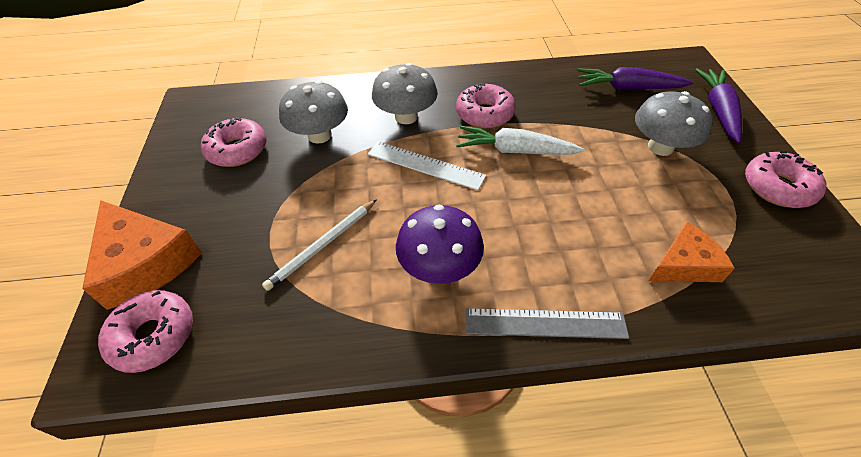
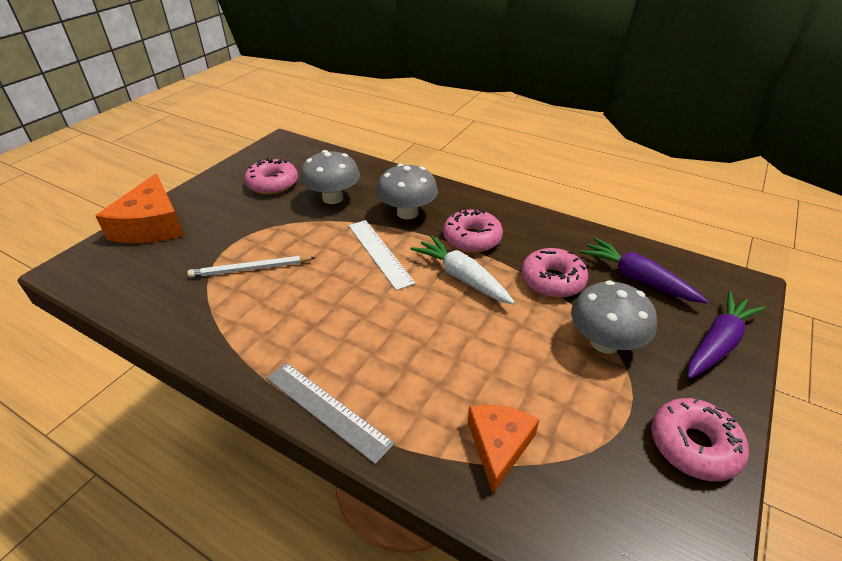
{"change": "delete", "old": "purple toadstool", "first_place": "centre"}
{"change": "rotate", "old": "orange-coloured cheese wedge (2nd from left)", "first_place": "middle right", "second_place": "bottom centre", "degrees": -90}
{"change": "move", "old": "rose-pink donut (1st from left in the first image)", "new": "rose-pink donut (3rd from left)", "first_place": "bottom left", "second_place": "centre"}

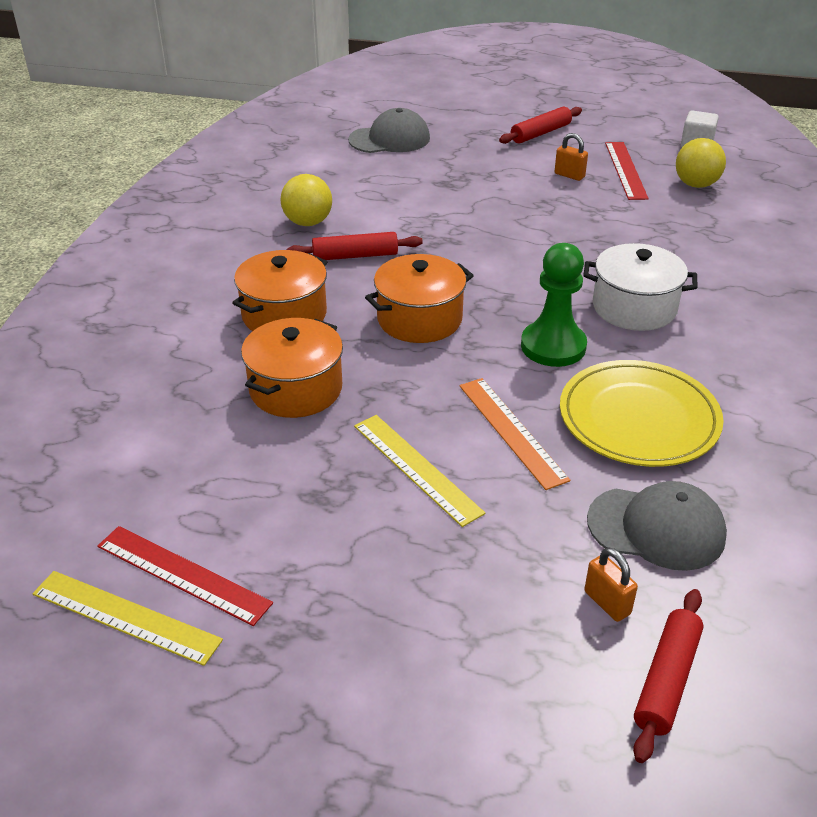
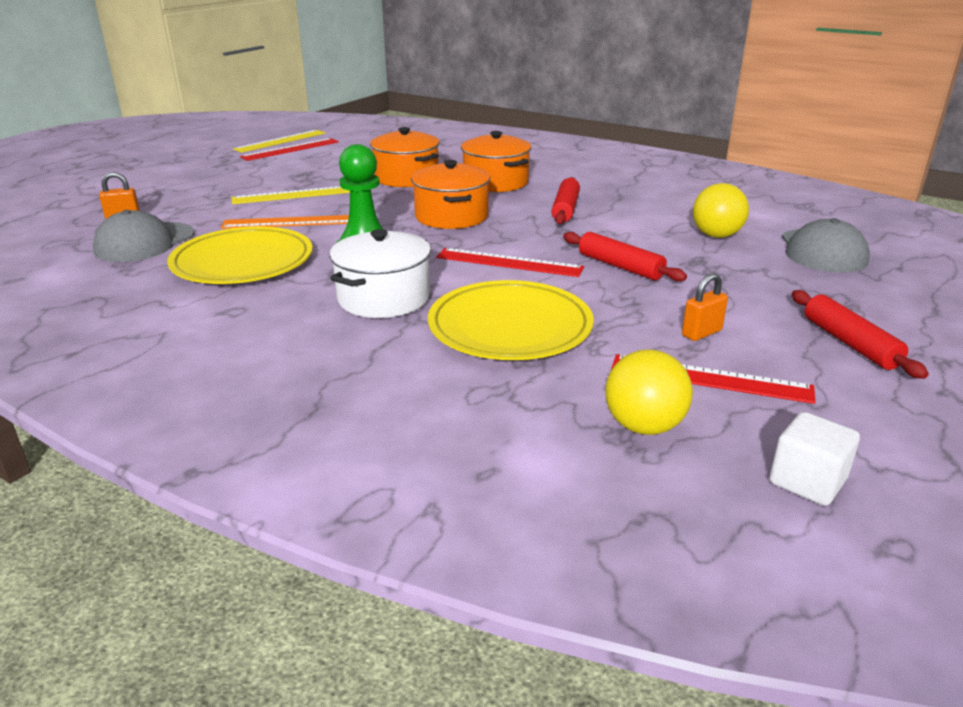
{"change": "move", "old": "golden play ball (1st from left in the first image)", "new": "golden play ball (2nd from left)", "first_place": "top centre", "second_place": "top right"}
{"change": "move", "old": "red pastry roller (3rd from left in the first image)", "new": "red pastry roller (2nd from left)", "first_place": "bottom right", "second_place": "centre"}
{"change": "insert", "new": "red measuring stick (2nd from left)", "second_place": "centre"}
{"change": "insert", "new": "golden flat dish (2nd from left)", "second_place": "centre"}

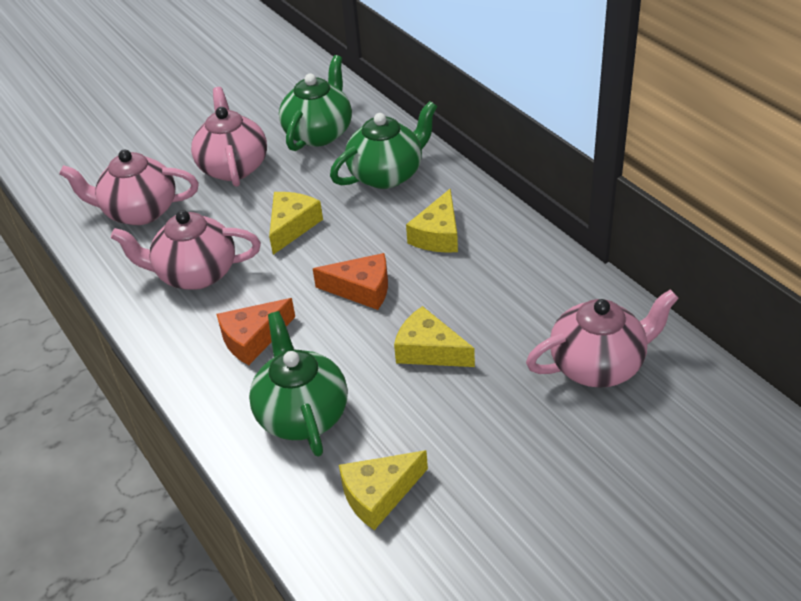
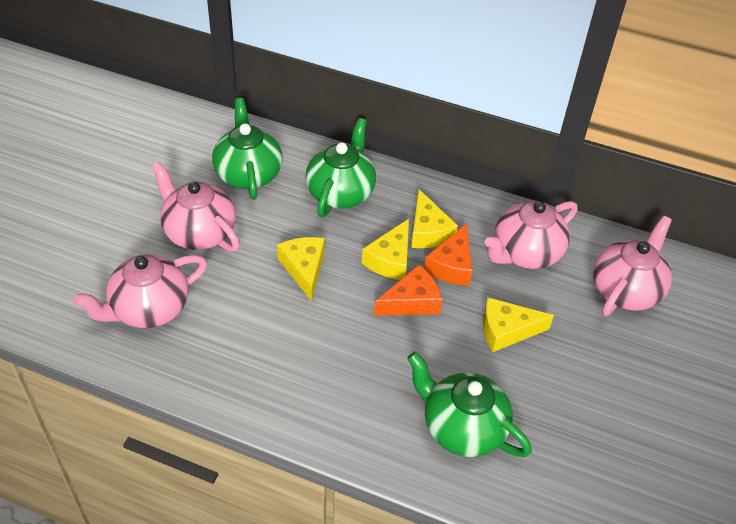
{"change": "move", "old": "rose-pink tea pot (2nd from left in the first image)", "new": "rose-pink tea pot (3rd from left)", "first_place": "middle left", "second_place": "middle right"}
{"change": "move", "old": "orange-coloured cheese wedge (1st from left in the first image)", "new": "orange-coloured cheese wedge (2nd from left)", "first_place": "middle left", "second_place": "centre"}
{"change": "move", "old": "golden cheese wedge (2nd from left)", "first_place": "bottom centre", "second_place": "centre"}

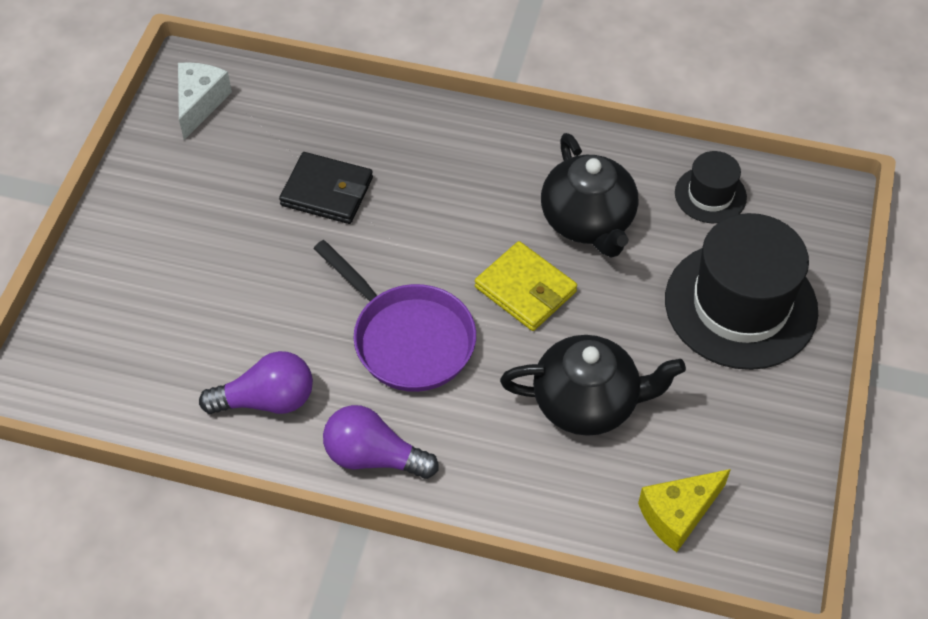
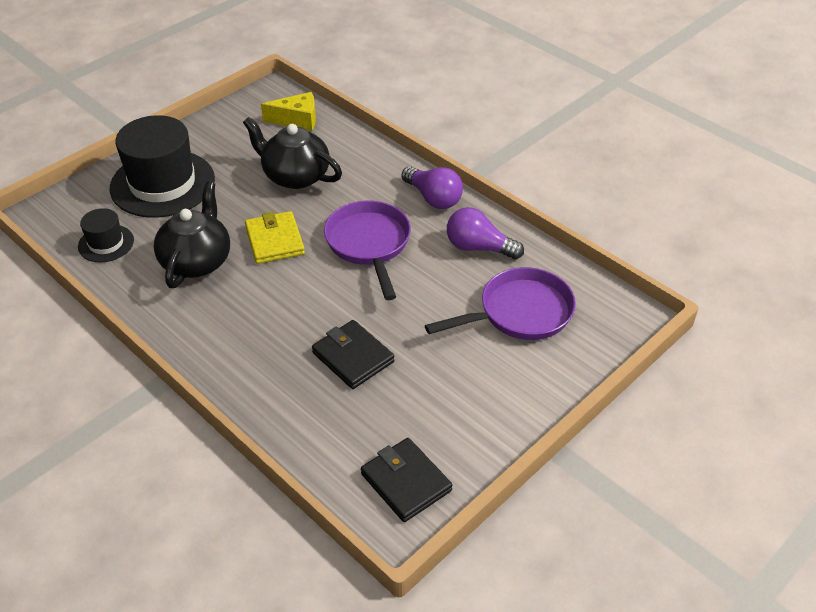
{"change": "replace", "old": "pure white cheese wedge", "new": "ebony billfold (2nd from left)", "first_place": "top left", "second_place": "bottom centre"}
{"change": "insert", "new": "purple frying pan (2nd from left)", "second_place": "centre"}

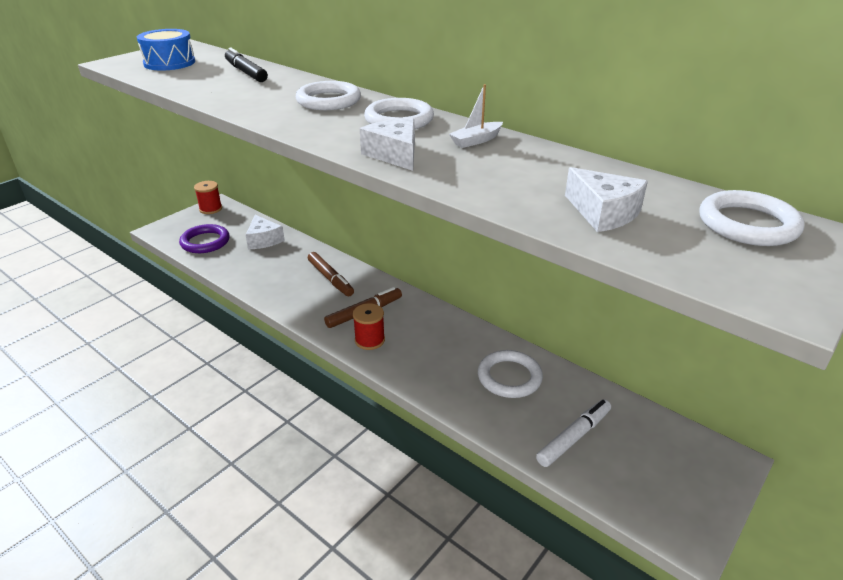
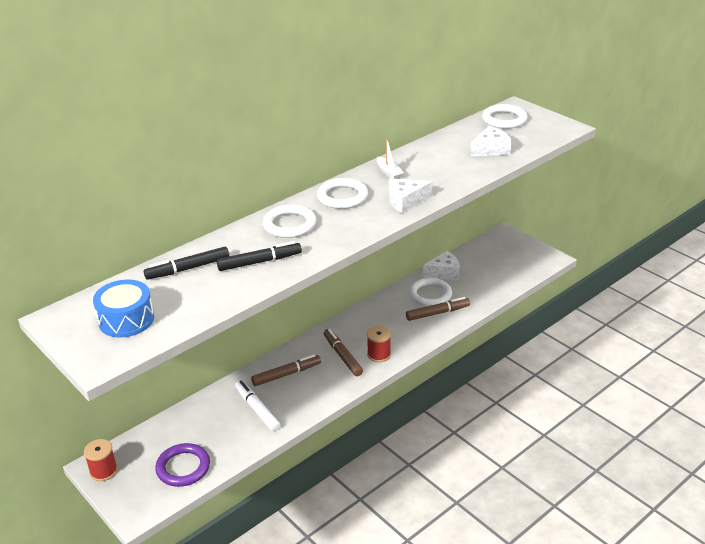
{"change": "move", "old": "pure white cheese wedge (1st from left in the first image)", "new": "pure white cheese wedge (2nd from left)", "first_place": "middle left", "second_place": "centre"}
{"change": "move", "old": "pure white felt pen", "first_place": "bottom right", "second_place": "bottom centre"}
{"change": "insert", "new": "ebony felt pen (2nd from left)", "second_place": "centre"}
{"change": "insert", "new": "russet felt pen (3rd from left)", "second_place": "centre"}

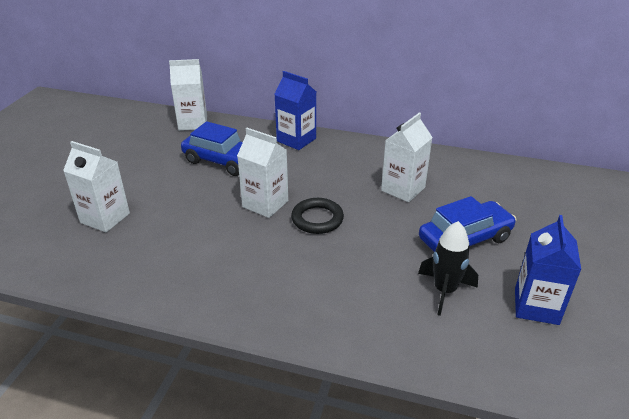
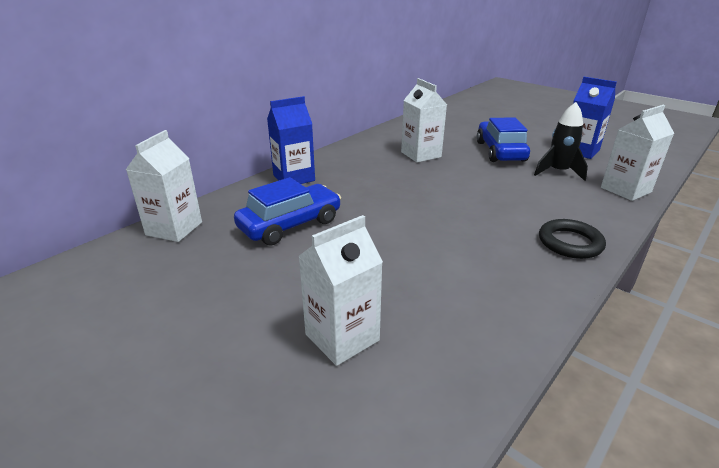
{"change": "move", "old": "pure white milk carton (3rd from left in the first image)", "new": "pure white milk carton (4th from left)", "first_place": "centre", "second_place": "top right"}
{"change": "move", "old": "ebony hoop", "first_place": "centre", "second_place": "middle right"}

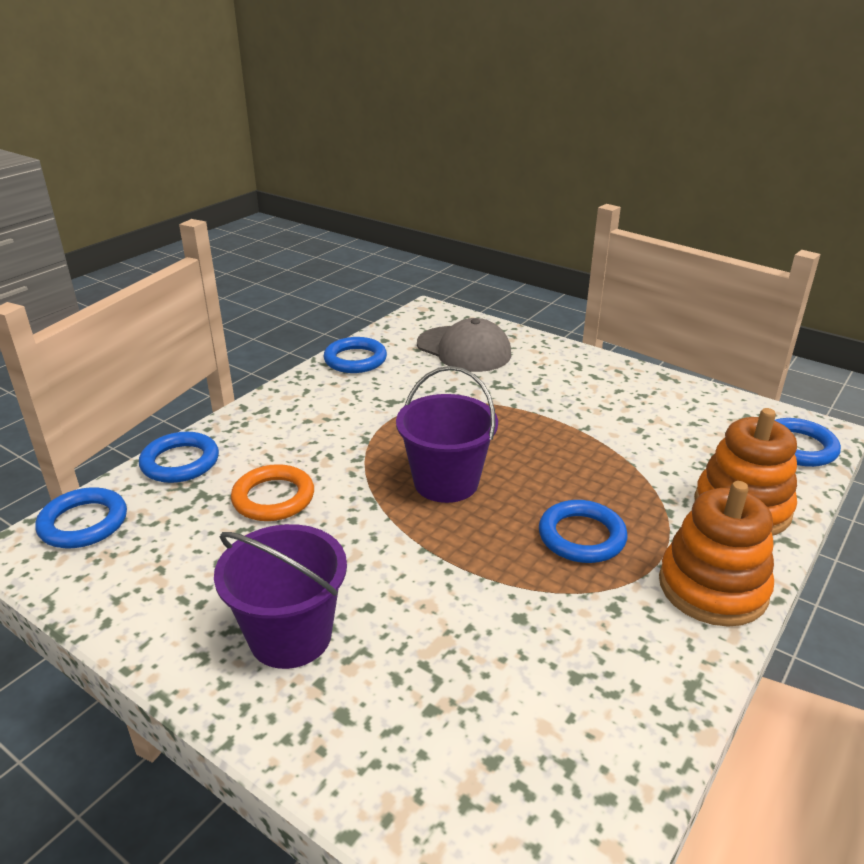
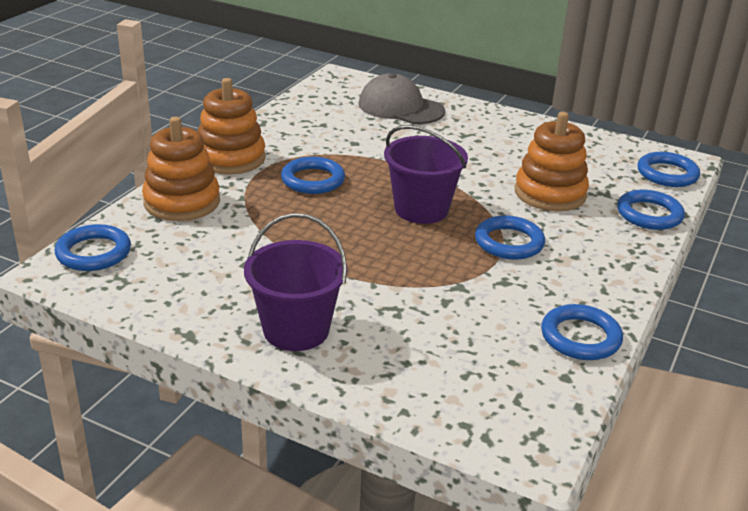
{"change": "move", "old": "ash-grey baseball cap", "first_place": "centre", "second_place": "top centre"}
{"change": "replace", "old": "orange-coloured hoop", "new": "orange-coloured stacking toy (3rd from left)", "first_place": "middle left", "second_place": "top right"}
{"change": "move", "old": "purple pail (1st from left)", "first_place": "bottom left", "second_place": "centre"}
{"change": "insert", "new": "cobalt hoop (3rd from left)", "second_place": "middle right"}

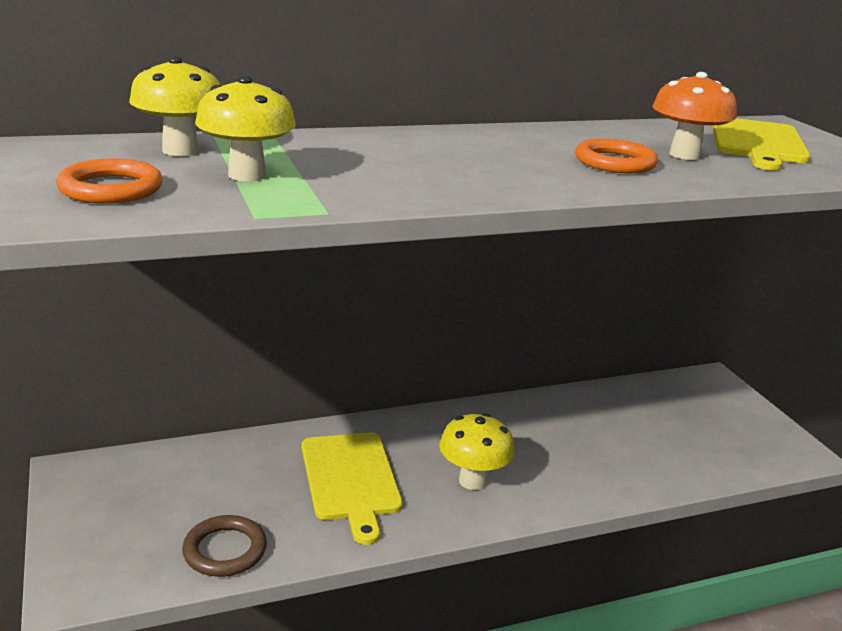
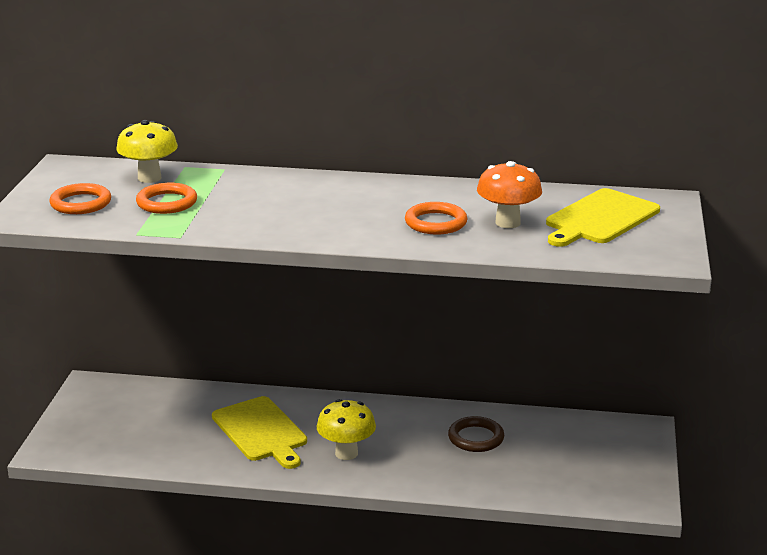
{"change": "replace", "old": "golden toadstool (2nd from left)", "new": "orange-coloured hoop (2nd from left)", "first_place": "top left", "second_place": "middle left"}
{"change": "rotate", "old": "golden cutting board (1st from left)", "first_place": "bottom centre", "second_place": "bottom centre", "degrees": -45}
{"change": "move", "old": "russet hoop", "first_place": "bottom left", "second_place": "bottom centre"}

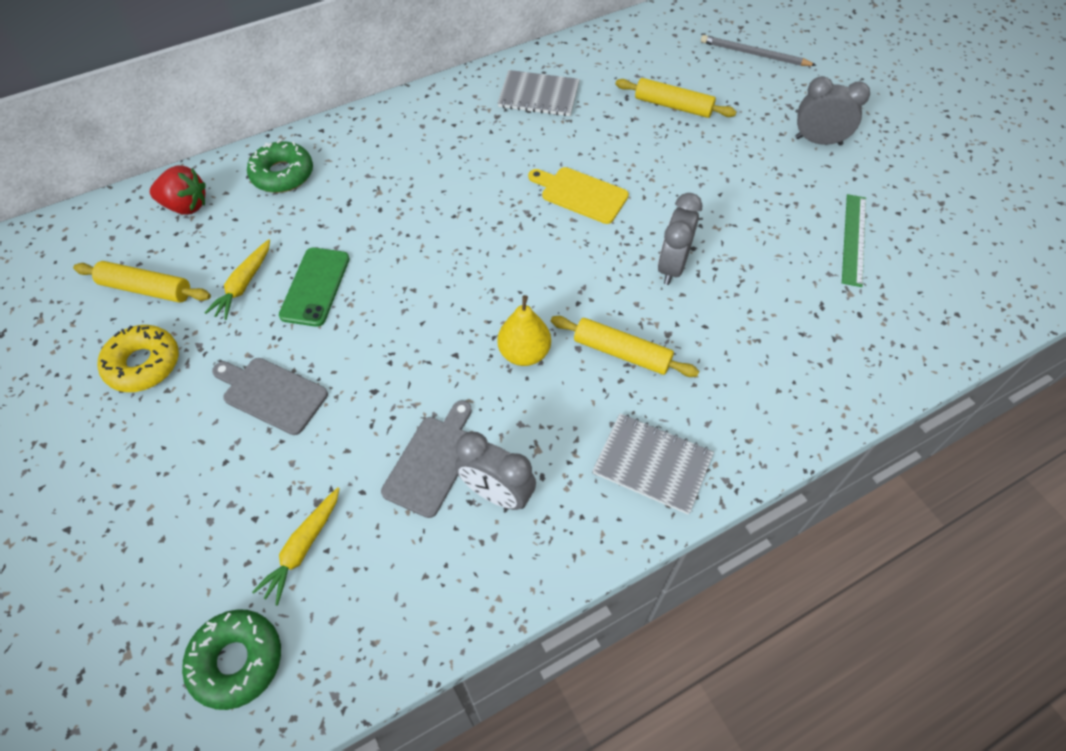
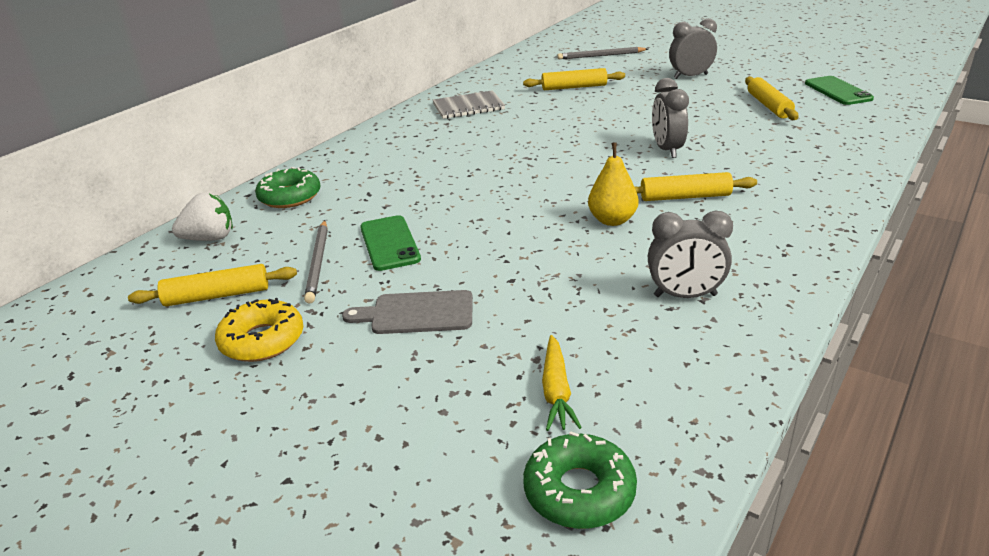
{"change": "recolor", "old": "red strawberry", "new": "pure white strawberry", "first_place": "top left", "second_place": "middle left"}
{"change": "delete", "old": "golden cutting board", "first_place": "top centre"}
{"change": "replace", "old": "leaf-green measuring stick", "new": "golden pastry roller (4th from left)", "first_place": "top right", "second_place": "top right"}
{"change": "replace", "old": "golden toy carrot (1st from left)", "new": "ash-grey wooden pencil (1st from left)", "first_place": "middle left", "second_place": "middle left"}
{"change": "delete", "old": "ash-grey cutting board (2nd from left)", "first_place": "centre"}
{"change": "delete", "old": "ash-grey exercise book (2nd from left)", "first_place": "centre"}
{"change": "insert", "new": "leaf-green smartphone (2nd from left)", "second_place": "top right"}

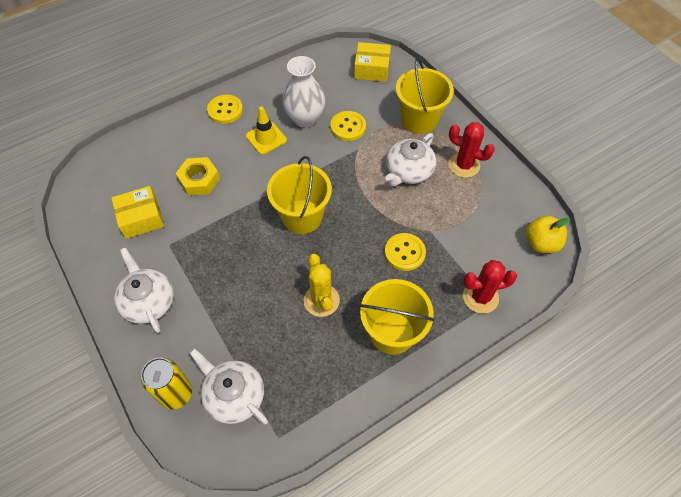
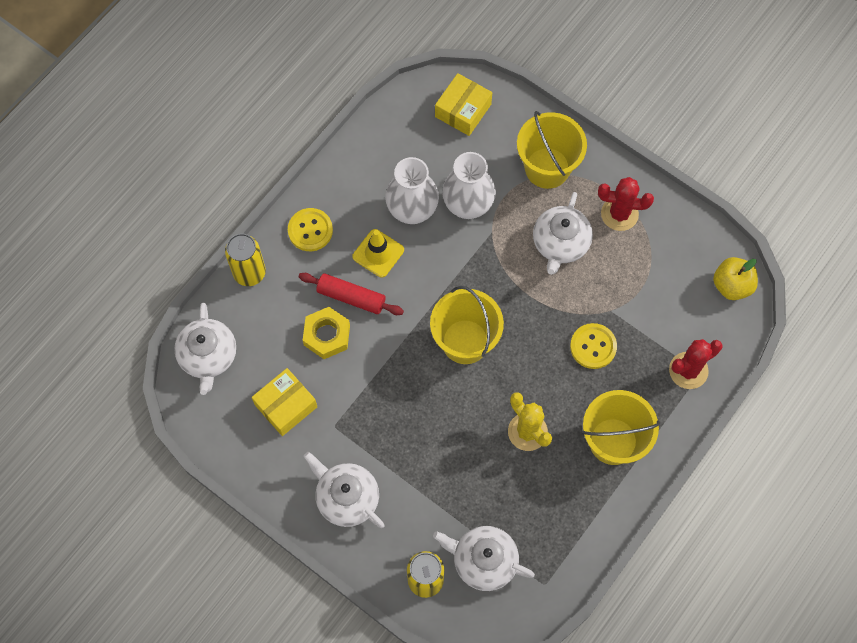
{"change": "rotate", "old": "golden package (2nd from left)", "first_place": "top centre", "second_place": "top centre", "degrees": -45}
{"change": "replace", "old": "golden button (2nd from left)", "new": "pure white vase (2nd from left)", "first_place": "top centre", "second_place": "top centre"}
{"change": "insert", "new": "golden tin (1st from left)", "second_place": "middle left"}
{"change": "insert", "new": "red pastry roller", "second_place": "centre"}
{"change": "insert", "new": "pure white tea pot (1st from left)", "second_place": "middle left"}

